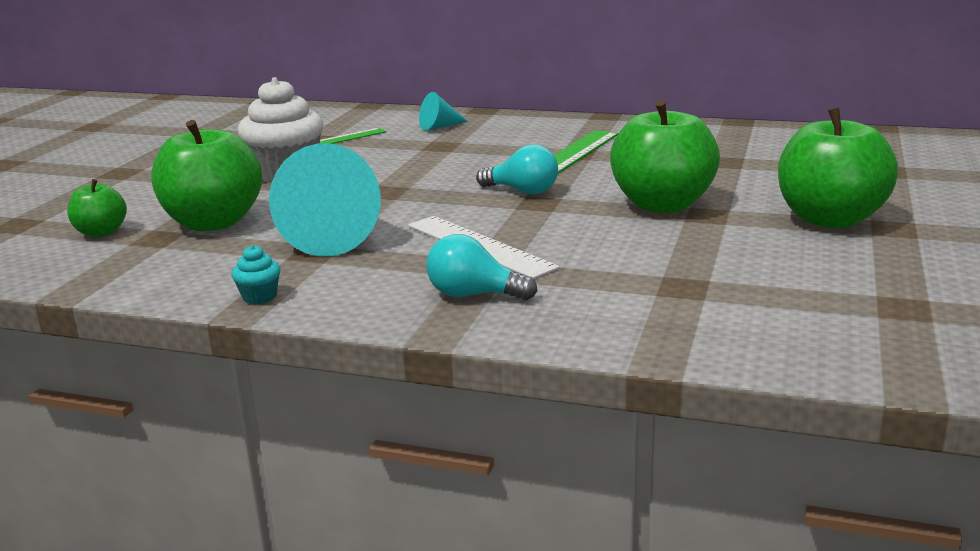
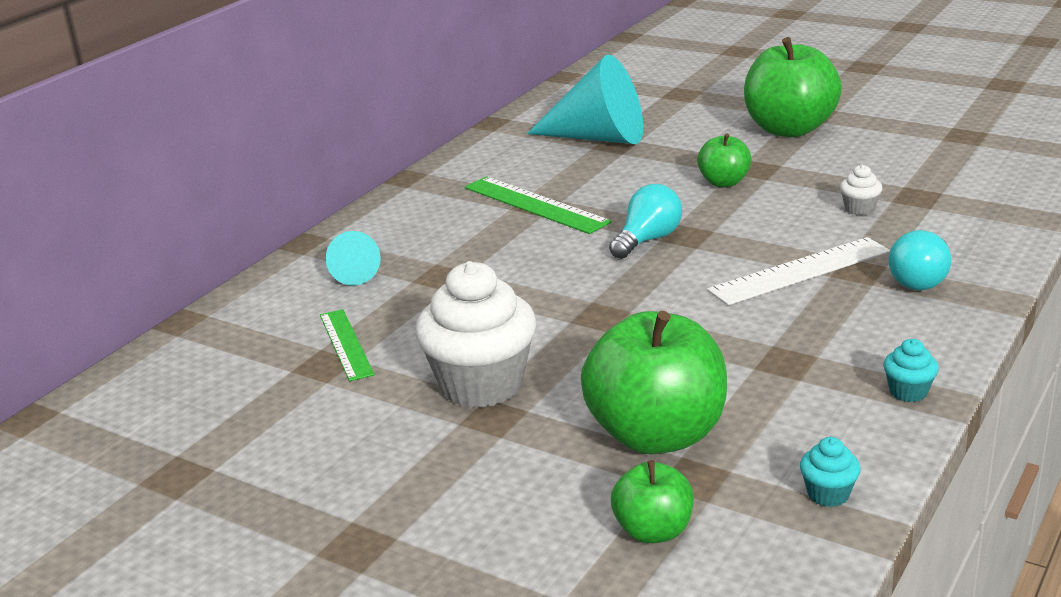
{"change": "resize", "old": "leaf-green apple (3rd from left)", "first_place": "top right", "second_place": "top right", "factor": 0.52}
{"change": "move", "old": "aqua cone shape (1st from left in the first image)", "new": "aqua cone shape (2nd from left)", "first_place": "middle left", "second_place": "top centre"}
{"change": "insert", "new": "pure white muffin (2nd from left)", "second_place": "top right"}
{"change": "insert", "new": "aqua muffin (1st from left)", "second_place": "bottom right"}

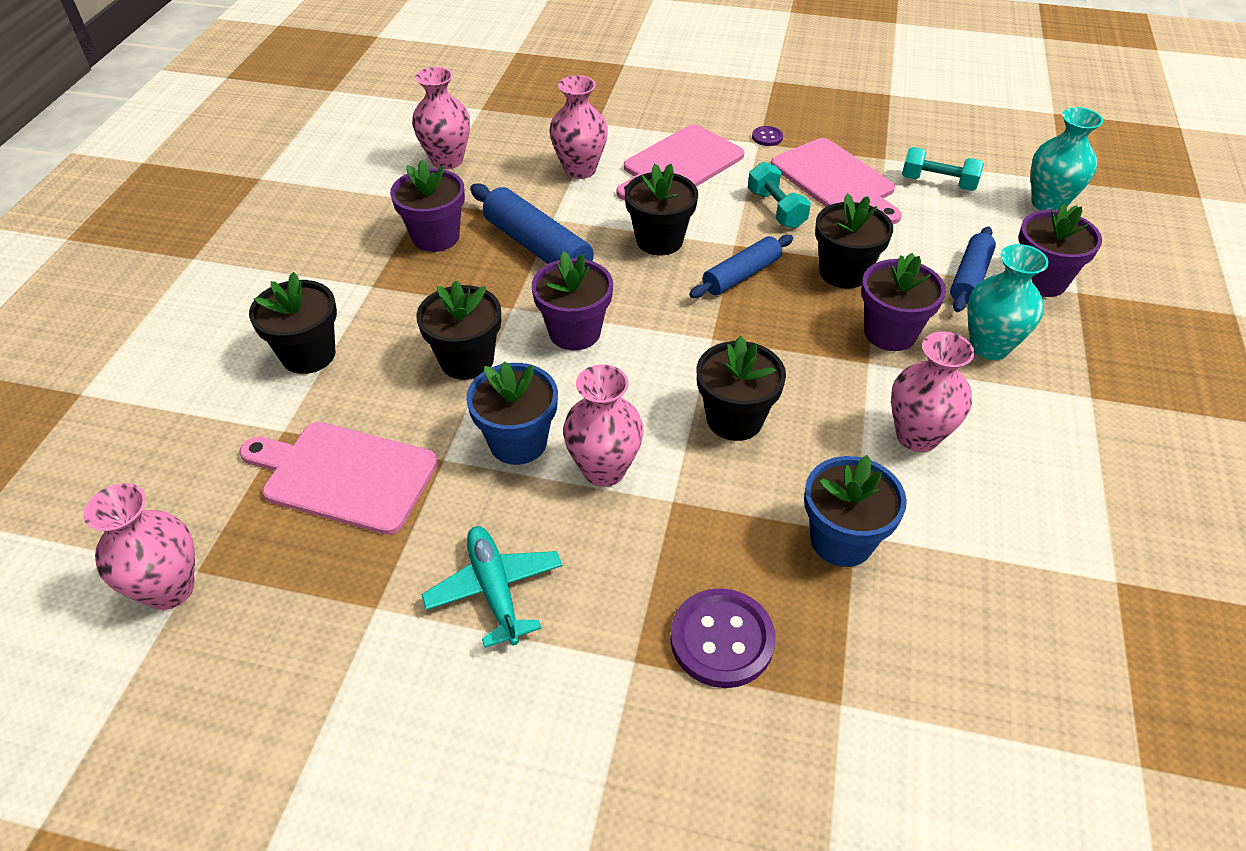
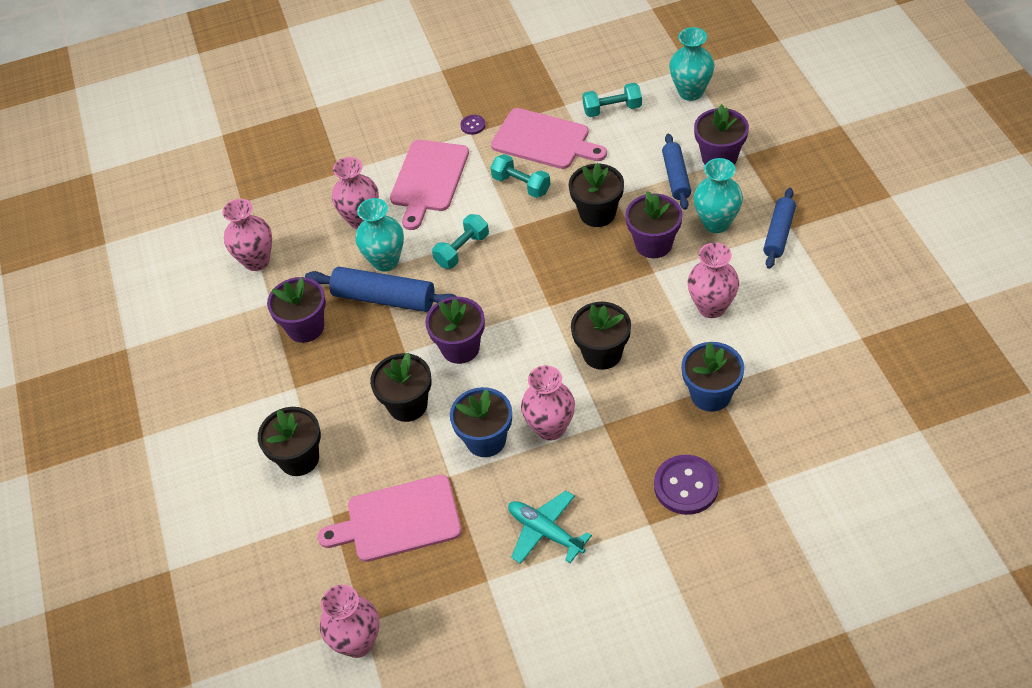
{"change": "replace", "old": "ebony potted plant (3rd from left)", "new": "aqua free weight (1st from left)", "first_place": "top centre", "second_place": "centre"}
{"change": "move", "old": "cobalt pastry roller (2nd from left in the first image)", "new": "cobalt pastry roller (3rd from left)", "first_place": "top centre", "second_place": "top right"}
{"change": "insert", "new": "aqua vase (1st from left)", "second_place": "centre"}

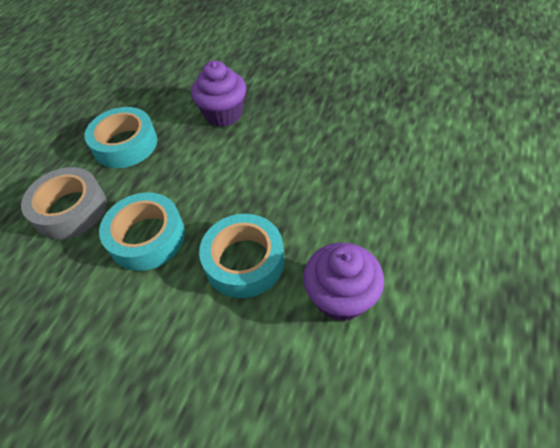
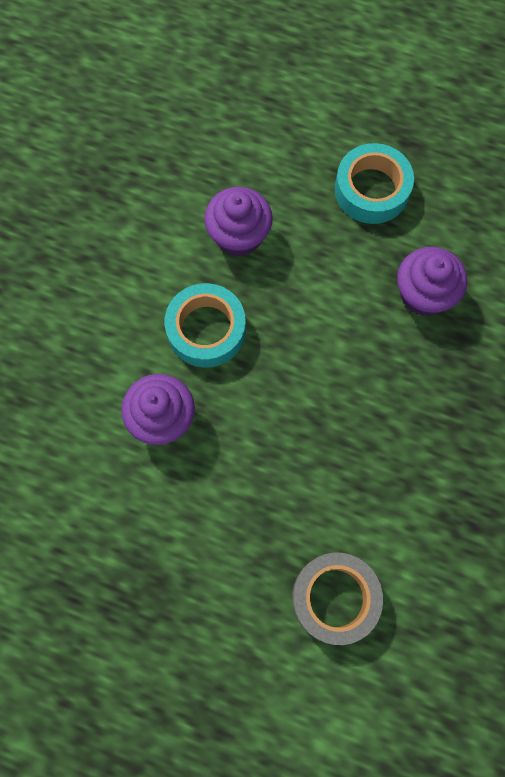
{"change": "move", "old": "ash-grey tape", "first_place": "middle left", "second_place": "bottom right"}
{"change": "replace", "old": "aqua tape (2nd from left)", "new": "purple muffin (2nd from left)", "first_place": "middle left", "second_place": "top centre"}

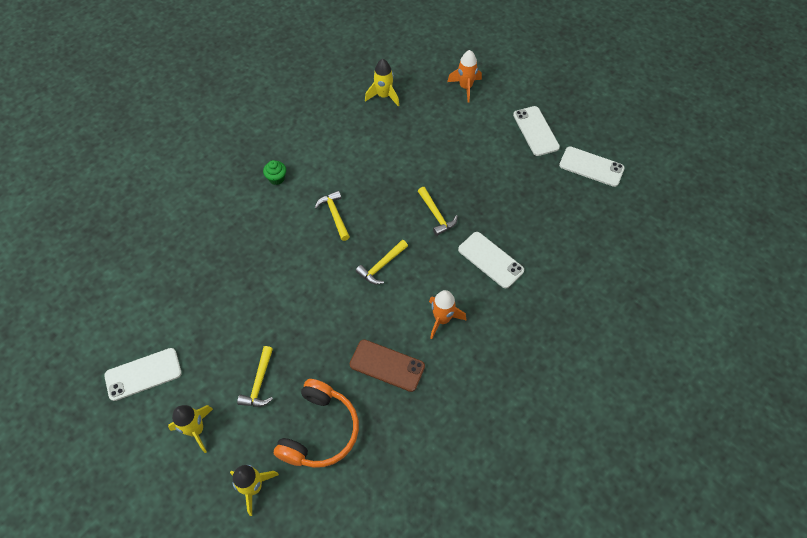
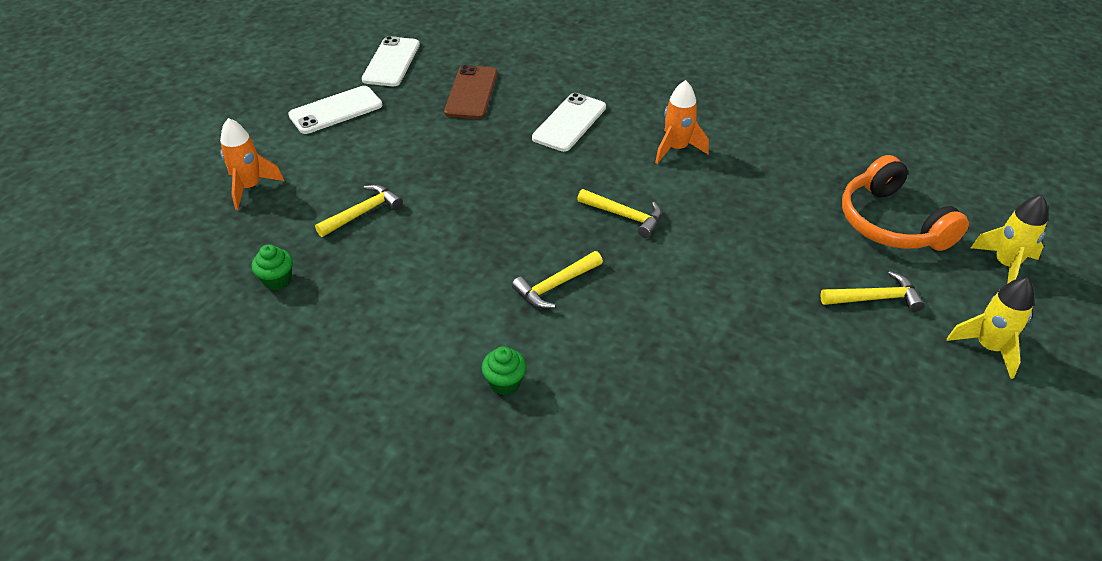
{"change": "replace", "old": "golden toy rocket (3rd from left)", "new": "leaf-green muffin (1st from left)", "first_place": "top centre", "second_place": "middle left"}
{"change": "move", "old": "golden hammer (4th from left in the first image)", "new": "golden hammer (1st from left)", "first_place": "centre", "second_place": "middle left"}
{"change": "move", "old": "russet smartphone", "first_place": "bottom centre", "second_place": "top centre"}
{"change": "delete", "old": "pure white smartphone (1st from left)", "first_place": "bottom left"}
{"change": "rotate", "old": "orange-coloured headphones", "first_place": "bottom centre", "second_place": "middle right", "degrees": -120}

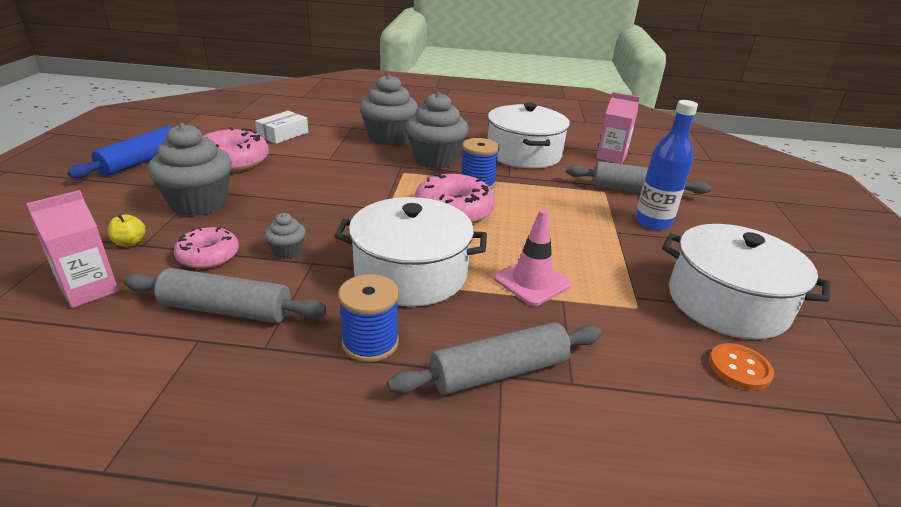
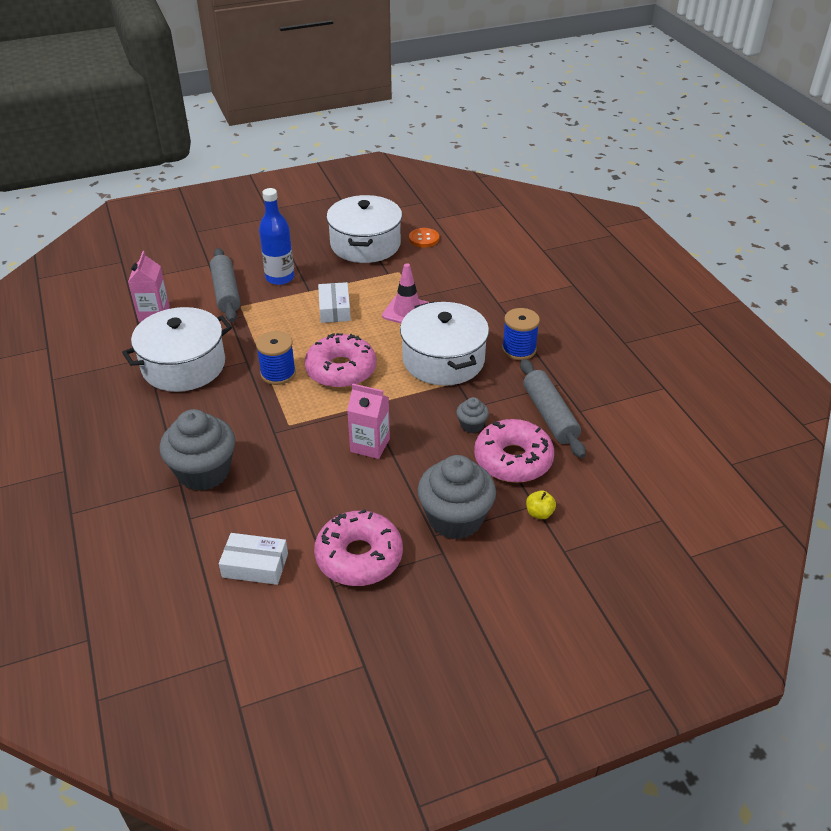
{"change": "delete", "old": "ash-grey muffin (4th from left)", "first_place": "top centre"}
{"change": "delete", "old": "cobalt pastry roller", "first_place": "top left"}
{"change": "move", "old": "rose-pink milk carton (1st from left in the first image)", "new": "rose-pink milk carton (2nd from left)", "first_place": "middle left", "second_place": "centre"}
{"change": "resize", "old": "rose-pink donut (1st from left in the first image)", "first_place": "middle left", "second_place": "centre", "factor": 1.59}
{"change": "delete", "old": "ash-grey pastry roller (2nd from left)", "first_place": "bottom centre"}
{"change": "insert", "new": "pure white package (2nd from left)", "second_place": "centre"}

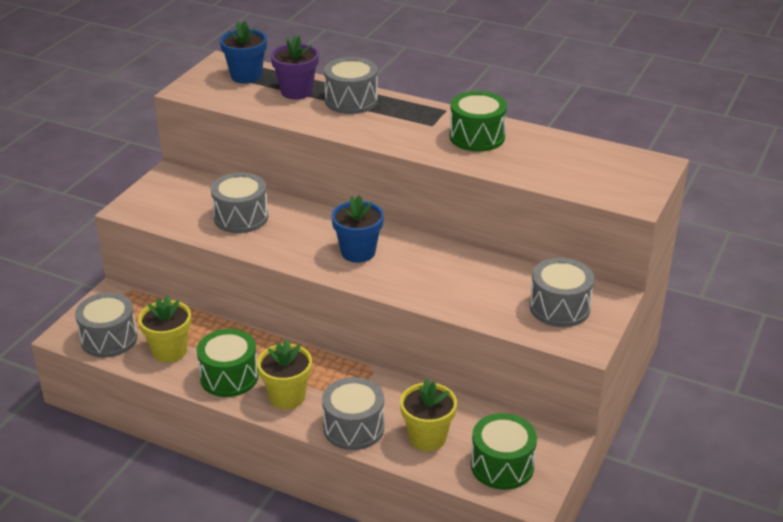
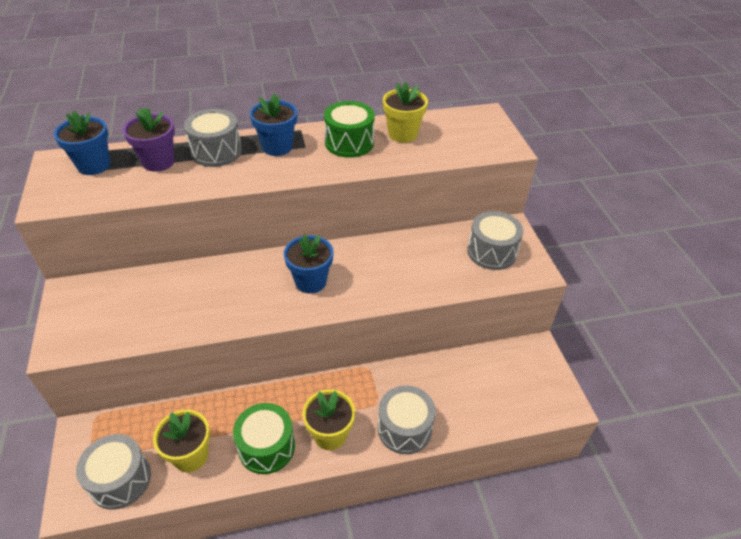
{"change": "delete", "old": "ash-grey toy drum (2nd from left)", "first_place": "middle left"}
{"change": "move", "old": "golden potted plant (3rd from left)", "first_place": "bottom centre", "second_place": "top centre"}
{"change": "delete", "old": "leaf-green toy drum (3rd from left)", "first_place": "bottom centre"}
{"change": "insert", "new": "cobalt potted plant (2nd from left)", "second_place": "top centre"}

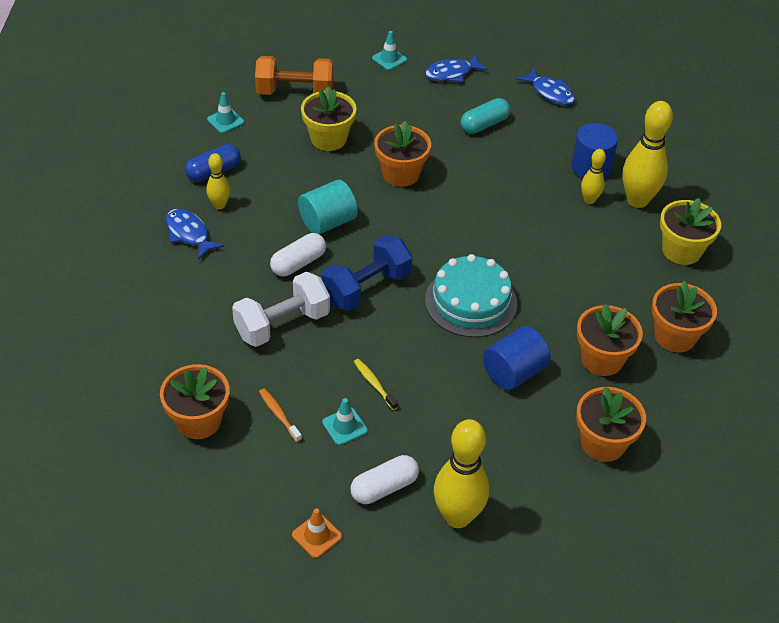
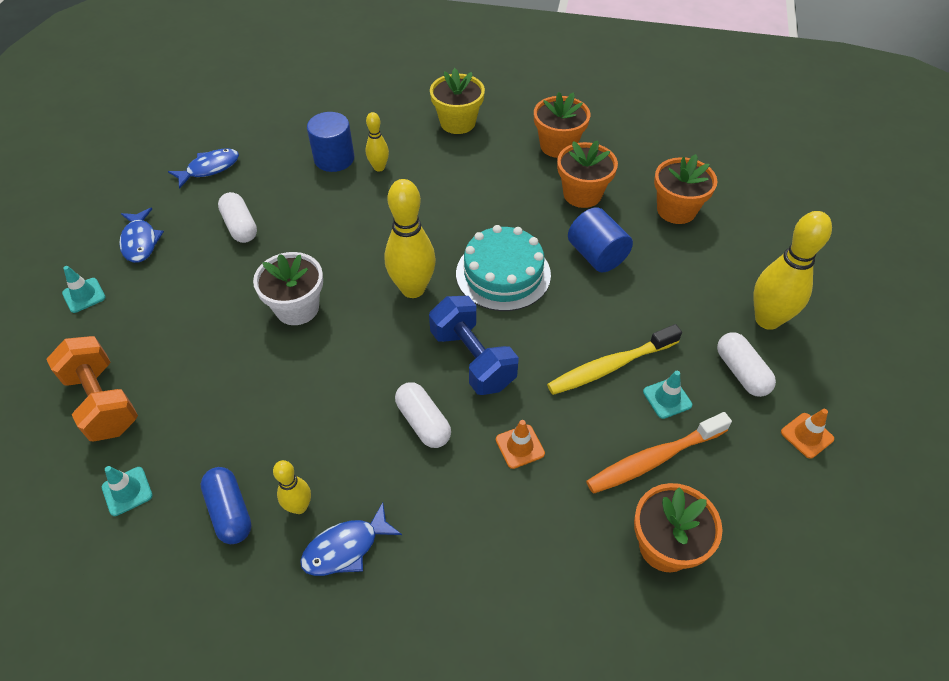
{"change": "rotate", "old": "orange-coloured free weight", "first_place": "top centre", "second_place": "middle left", "degrees": -45}
{"change": "delete", "old": "golden potted plant (1st from left)", "first_place": "top centre"}
{"change": "recolor", "old": "aqua capsule", "new": "pure white capsule (1st from left)", "first_place": "top centre", "second_place": "top left"}
{"change": "move", "old": "golden skittle (4th from left in the first image)", "new": "golden skittle (3rd from left)", "first_place": "top right", "second_place": "centre"}
{"change": "recolor", "old": "orange-coloured potted plant (2nd from left)", "new": "pure white potted plant", "first_place": "top centre", "second_place": "middle left"}
{"change": "delete", "old": "aqua cylinder", "first_place": "top centre"}
{"change": "replace", "old": "pure white free weight", "new": "orange-coloured safety cone (1st from left)", "first_place": "centre", "second_place": "centre"}
{"change": "resize", "old": "golden dental brush", "first_place": "centre", "second_place": "centre", "factor": 1.94}
{"change": "resize", "old": "orange-coloured dental brush", "first_place": "centre", "second_place": "middle right", "factor": 1.94}

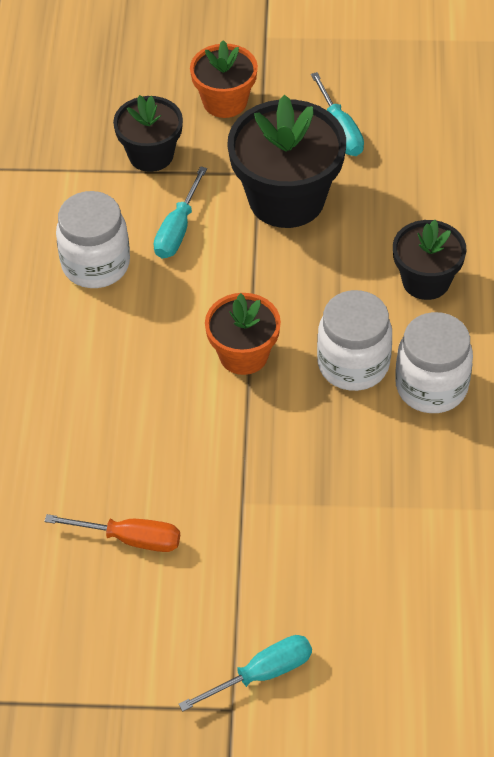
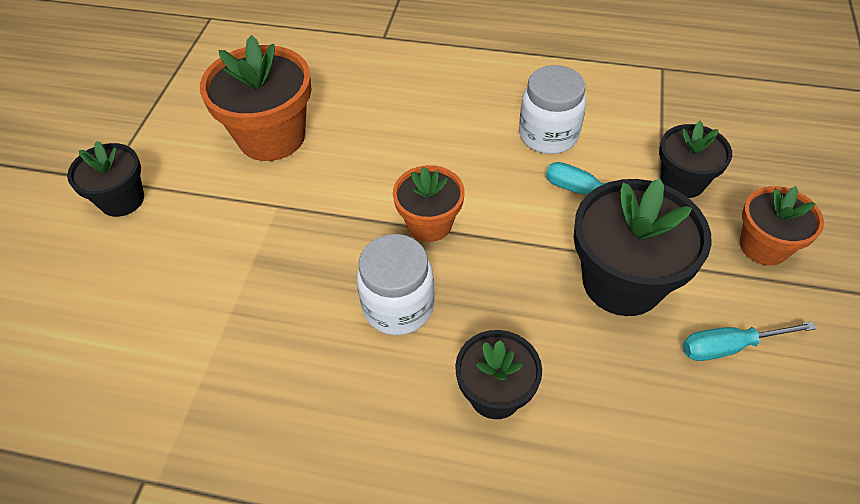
{"change": "delete", "old": "pure white preserve jar (3rd from left)", "first_place": "middle right"}
{"change": "replace", "old": "orange-coloured hand screwdriver", "new": "orange-coloured potted plant (1st from left)", "first_place": "bottom left", "second_place": "top left"}
{"change": "replace", "old": "aqua hand screwdriver (2nd from left)", "new": "ebony potted plant (1st from left)", "first_place": "bottom centre", "second_place": "middle left"}

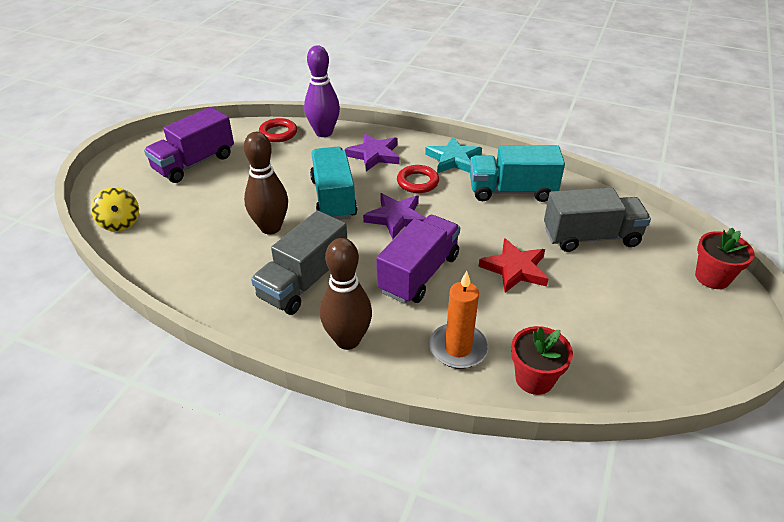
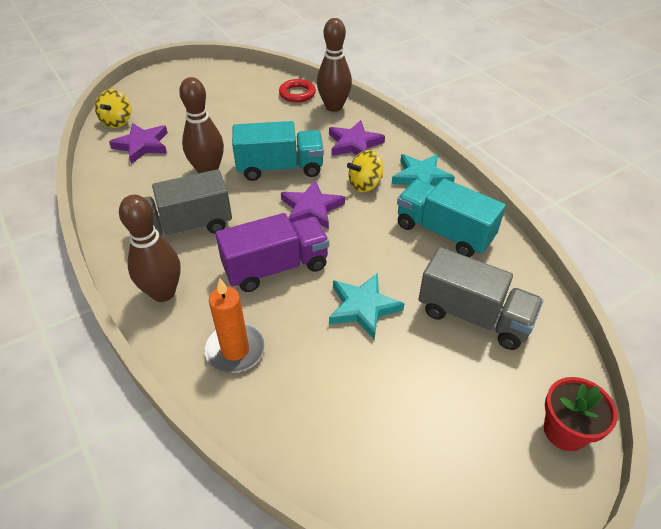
{"change": "recolor", "old": "purple skittle", "new": "russet skittle (3rd from left)", "first_place": "top centre", "second_place": "top centre"}
{"change": "delete", "old": "purple truck (1st from left)", "first_place": "top left"}
{"change": "rotate", "old": "aqua truck (1st from left)", "first_place": "centre", "second_place": "top centre", "degrees": 60}
{"change": "replace", "old": "red hoop (2nd from left)", "new": "golden toy top (2nd from left)", "first_place": "centre", "second_place": "top centre"}
{"change": "recolor", "old": "red five-pointed star", "new": "aqua five-pointed star (1st from left)", "first_place": "centre", "second_place": "centre"}
{"change": "delete", "old": "red potted plant (1st from left)", "first_place": "bottom right"}
{"change": "insert", "new": "purple five-pointed star (1st from left)", "second_place": "top left"}

